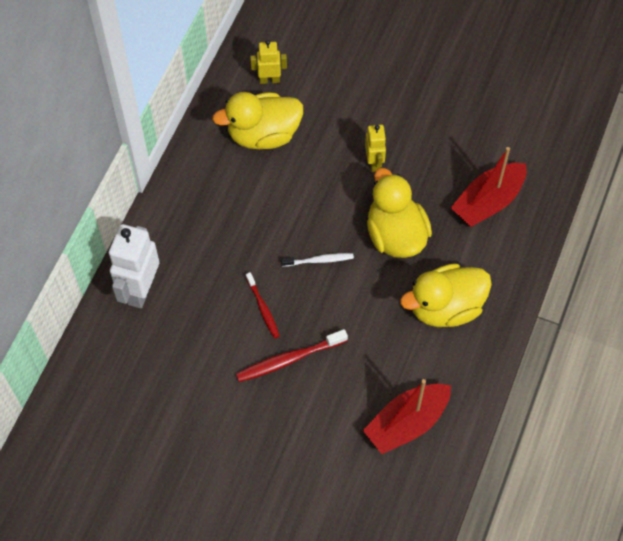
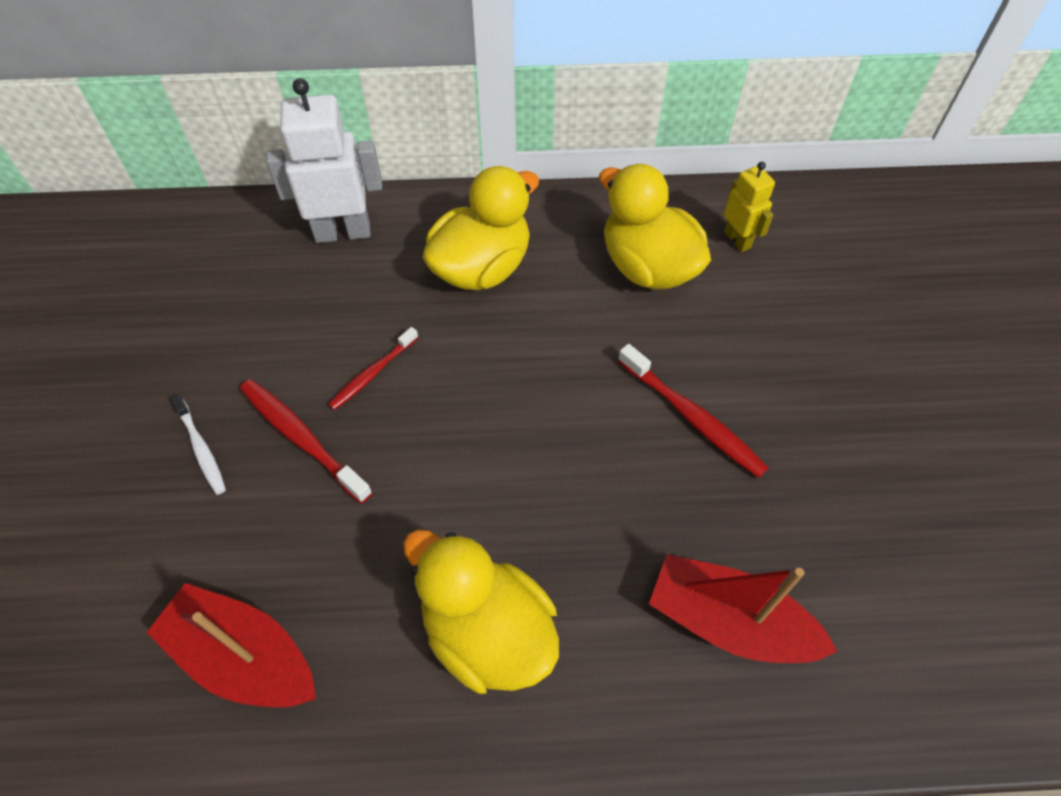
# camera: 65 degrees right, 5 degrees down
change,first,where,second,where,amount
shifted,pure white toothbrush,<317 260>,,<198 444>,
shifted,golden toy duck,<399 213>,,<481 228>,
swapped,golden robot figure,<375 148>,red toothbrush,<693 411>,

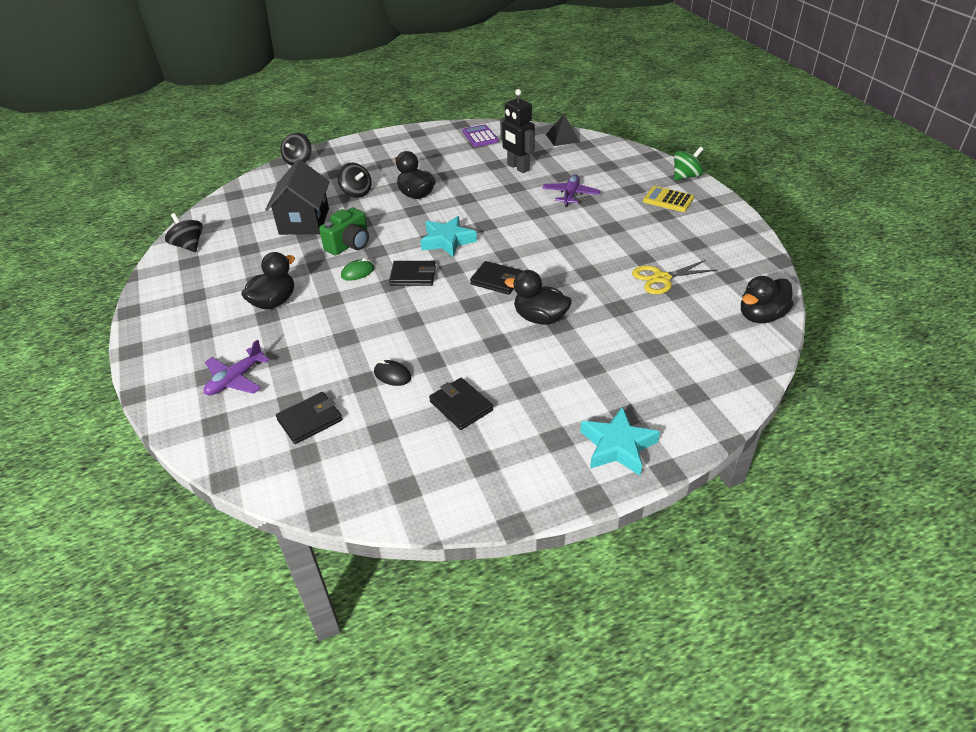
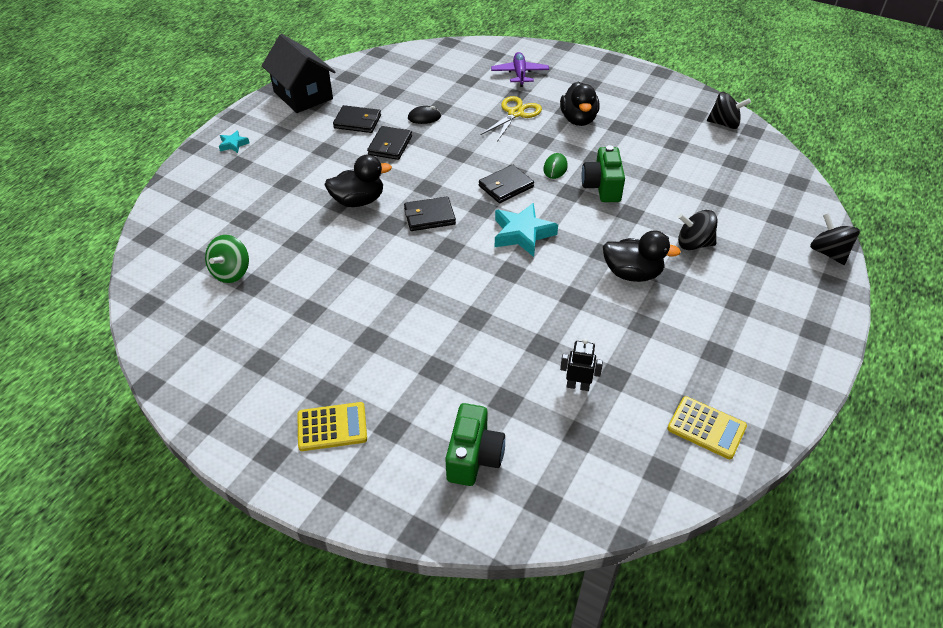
# camera: 140 degrees right, 5 degrees up
change,first,where,second,where,amount
shifted,emerald whirligig,<688 163>,,<227 259>,
scaled,aqua five-pointed star,<620 440>,,<234 141>,x0.52
shifted,jet-black toy house,<297 197>,,<298 73>,
shifted,jet-black wallet,<309 418>,,<389 143>,
new,,,emerald photo camera,<475 444>,
shifted,golden pair of scissors,<674 277>,,<511 119>,
scaled,jet-black robot figure,<517 131>,,<581 365>,x0.58
repainted,violet pocket calculator,<481 135>,golden pocket calculator,<707 427>,
gone,violet aeroplane,<571 190>,,,
gone,jet-black pyramid,<563 130>,,,
gone,jet-black toy duck,<767 299>,,,

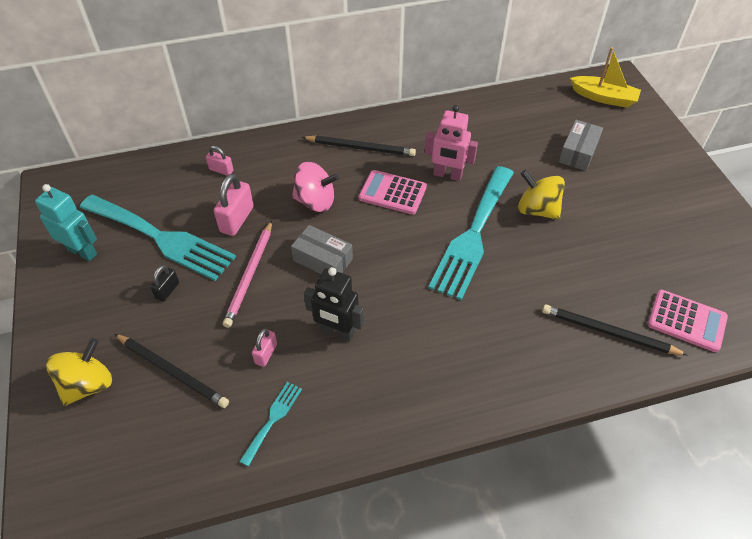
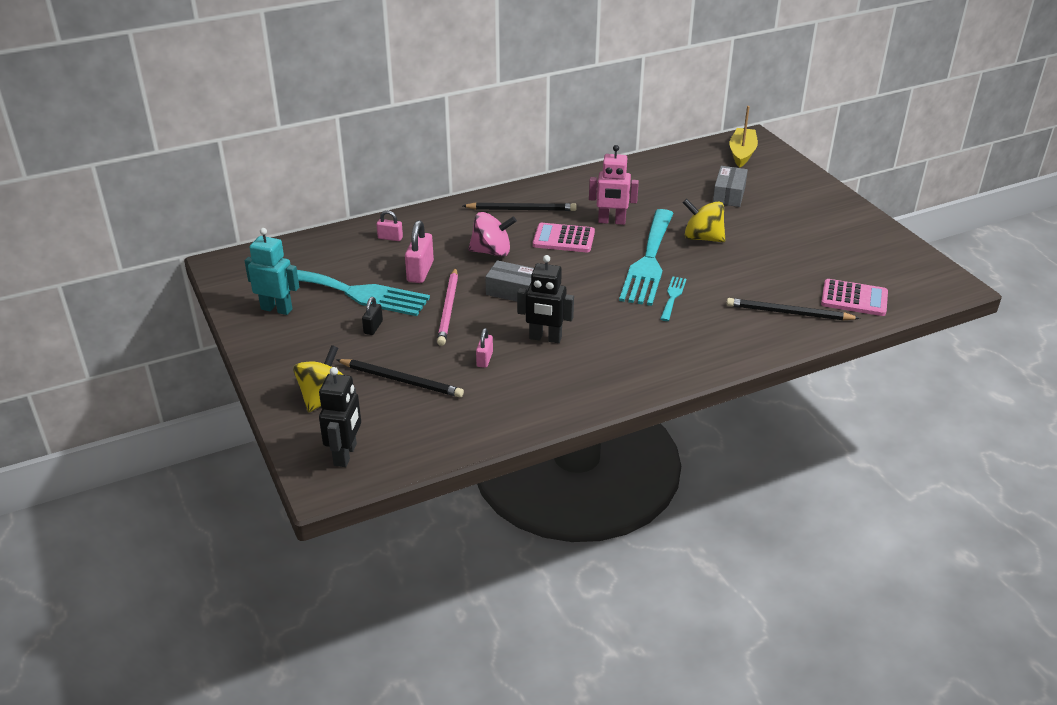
# camera: 10 degrees left, 15 degrees down
change,first,where,second,where,amount
new,,,jet-black robot figure,<340 417>,
shifted,aqua table fork,<270 424>,,<673 299>,
rotated,golden boat,<605 77>,,<743 137>,90 degrees counterclockwise

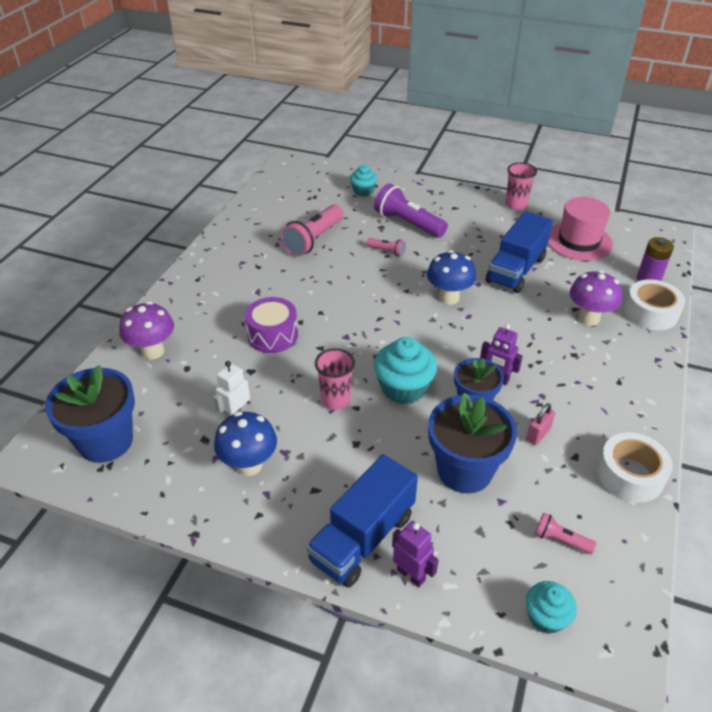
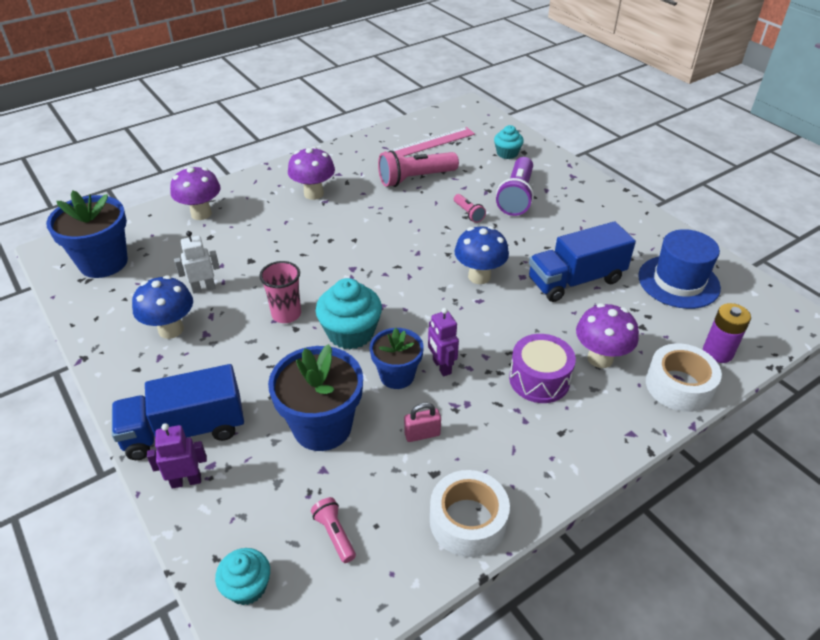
# camera: 35 degrees right, 0 degrees up
change,first,where,second,where,amount
rotated,violet robot figure,<415 554>,,<177 456>,90 degrees counterclockwise
new,,,violet mushroom,<311 173>,
new,,,rose-pink measuring stick,<429 141>,
rotated,violet pocket torch,<411 210>,,<515 186>,150 degrees counterclockwise
shifted,violet snare drum,<271 325>,,<542 368>,
repainted,rose-pink tall hat,<580 229>,blue tall hat,<679 269>,
gone,rose-pink tumbler,<521 186>,,,

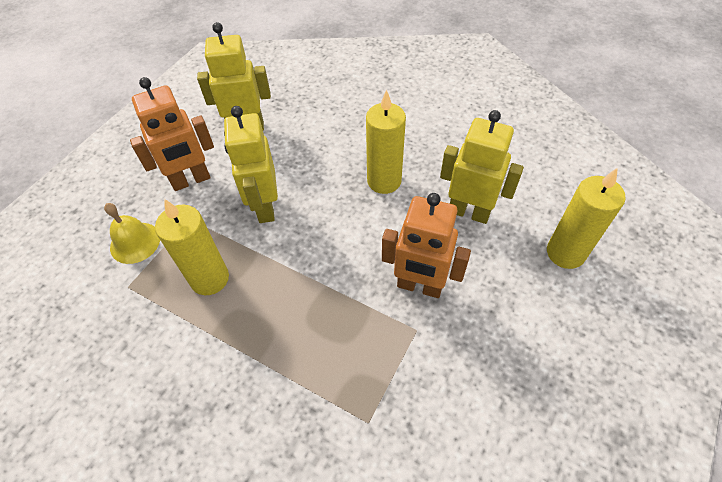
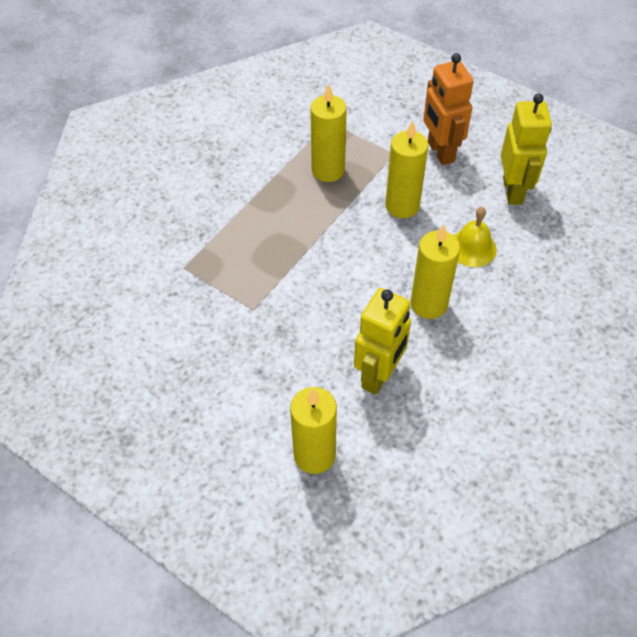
# camera: 95 degrees right, 0 degrees up
change,first,where,second,where,amount
swapped,golden robot figure,<251 164>,golden wax candle,<407 169>,
shifted,golden hand bell,<132 233>,,<475 237>,
gone,orange-coloured robot figure,<426 245>,,,

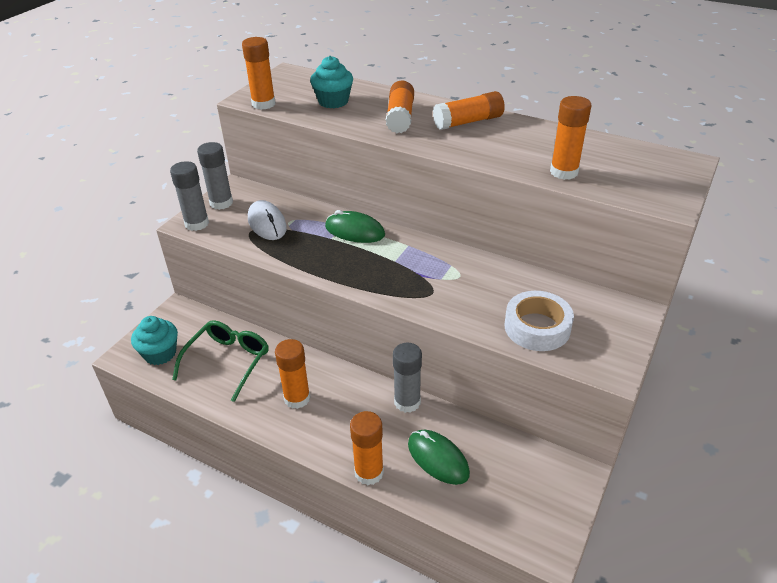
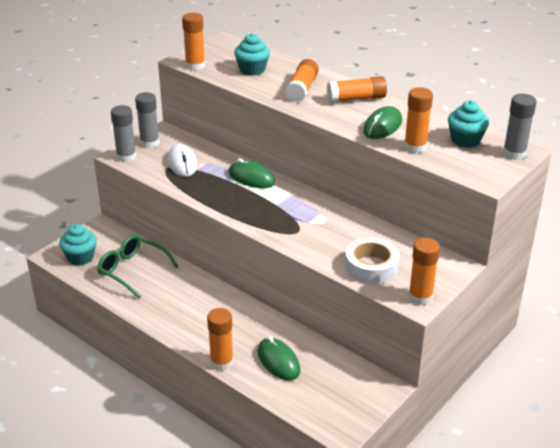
# camera: 10 degrees right, 5 degrees down
change,first,where,second,where,amount
rotated,emerald spectacles,<220 361>,,<138 266>,90 degrees counterclockwise
new,,,emerald PC mouse,<382 122>,
shifted,orange-coloured stick of glue,<292 374>,,<424 271>,
new,,,aqua muffin,<468 124>,
shifted,ash-grey stick of glue,<407 378>,,<520 127>,

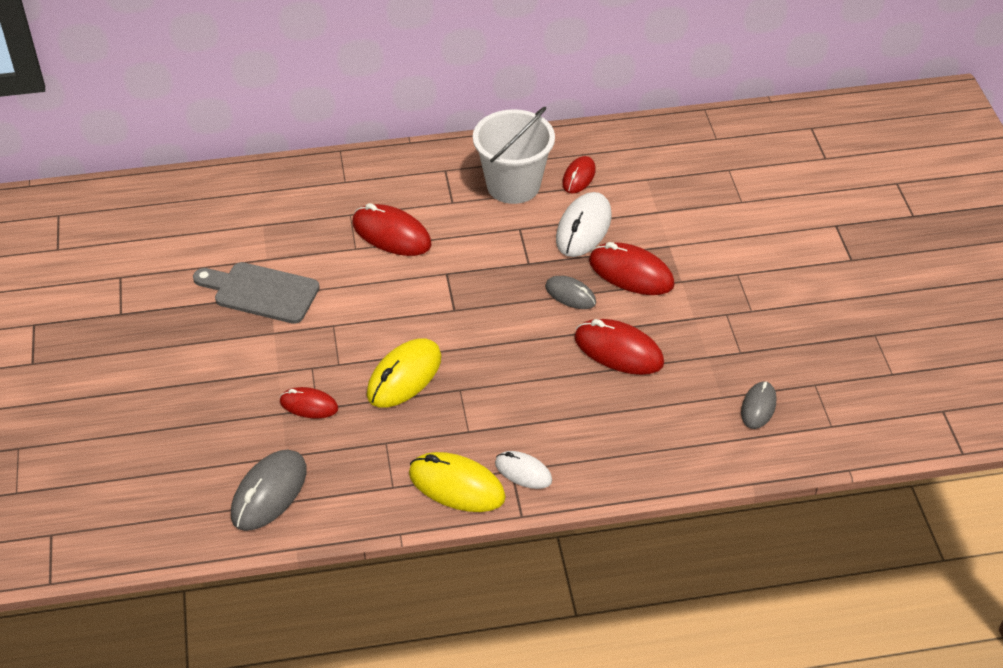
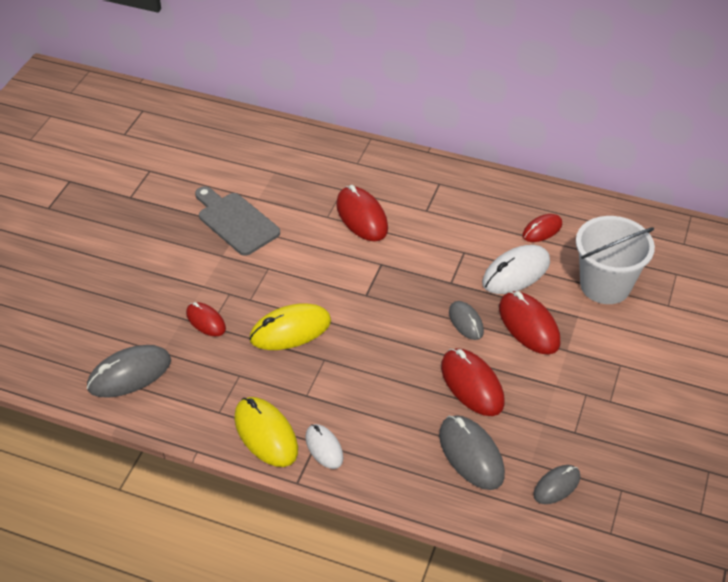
# camera: 30 degrees right, 0 degrees up
change,first,where,second,where,amount
new,,,ash-grey PC mouse,<472 452>,
shifted,pure white pail,<514 155>,,<615 260>,

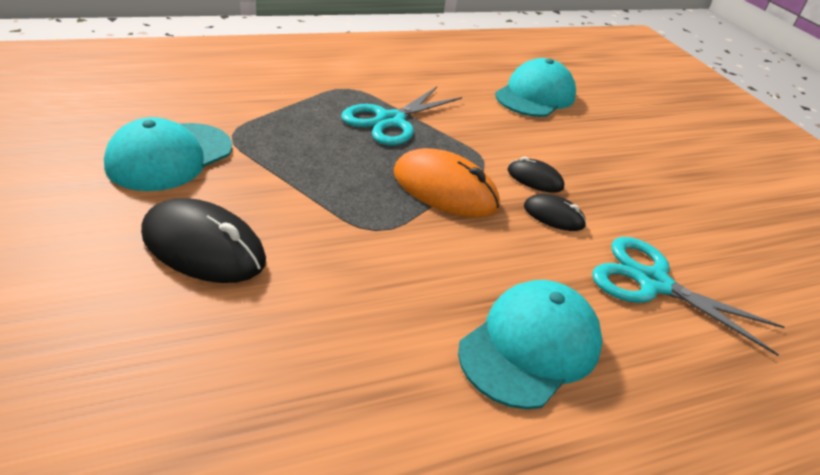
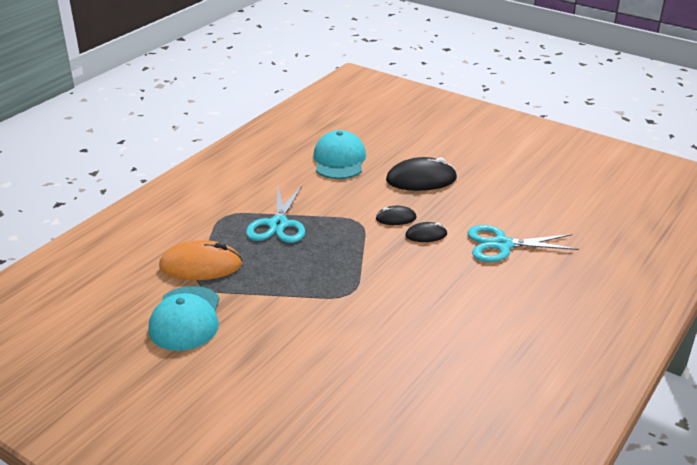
# camera: 30 degrees left, 5 degrees down
change,first,where,second,where,amount
shifted,orange-coloured PC mouse,<447 183>,,<200 260>,
shifted,jet-black PC mouse,<203 240>,,<421 174>,
gone,aqua peaked cap,<530 344>,,,

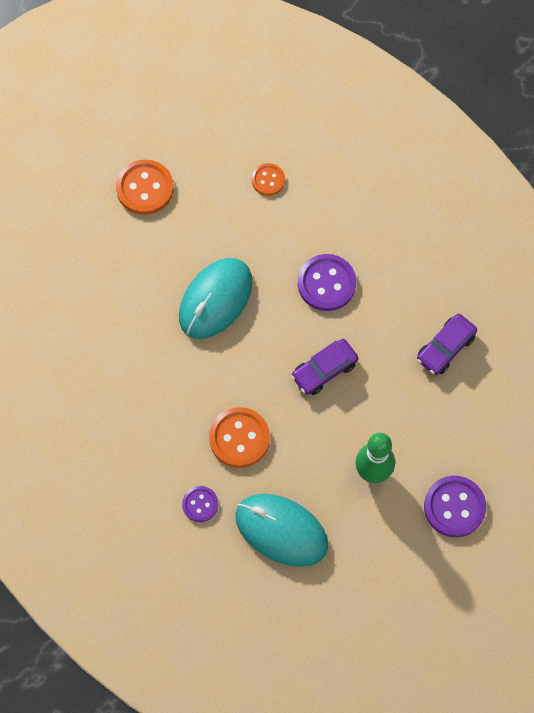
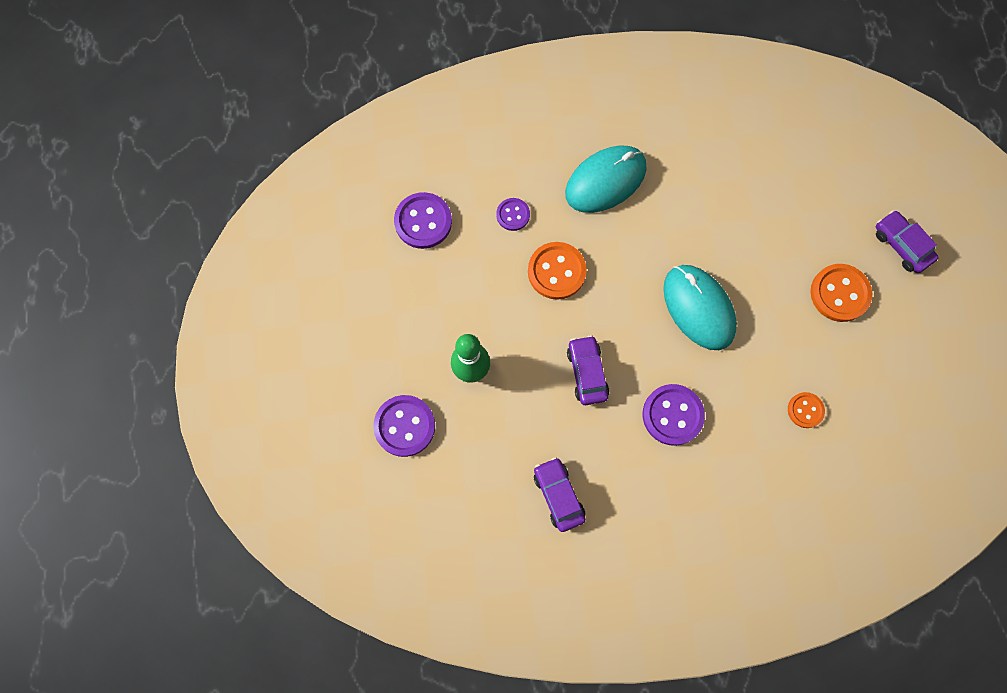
# camera: 115 degrees right, 5 degrees up
change,first,where,second,where,amount
new,,,violet button,<423 220>,
shifted,aqua PC mouse,<281 530>,,<606 179>,
new,,,violet car,<907 241>,

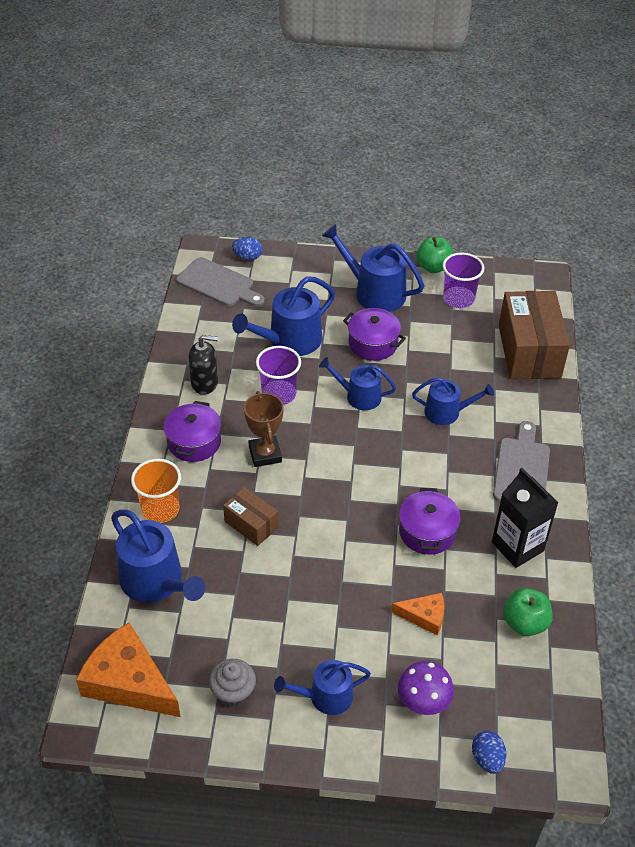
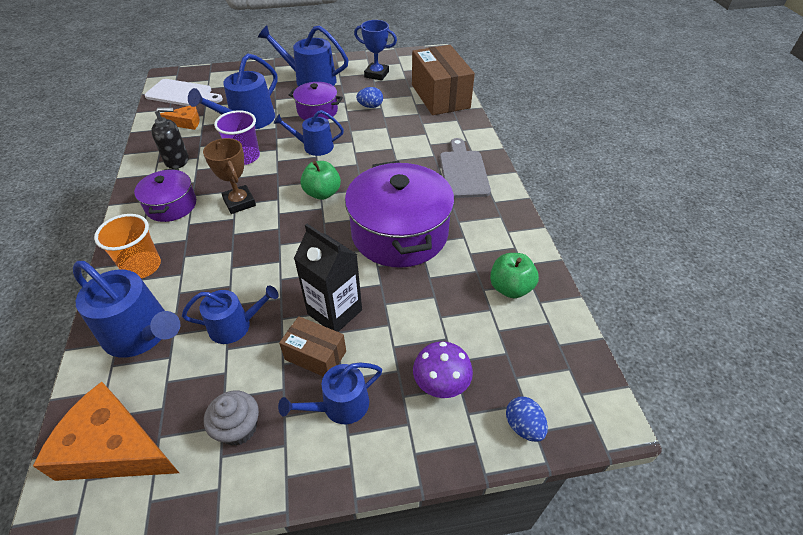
# camera: 15 degrees left, 0 degrees up
change,first,where,second,where,amount
repainted,ash-grey chopping board,<220 282>,pure white chopping board,<184 92>,
shifted,orange-coloured cheese wedge,<417 614>,,<180 118>,
shifted,blue sprinkling can,<453 401>,,<230 314>,
shifted,brown package,<251 516>,,<312 346>,
shifted,jet-black juice carton,<525 518>,,<328 278>,
shifted,emerald apple,<434 255>,,<320 180>,
scaled,violet pot,<430 521>,,<399 214>,x1.85
swapped,violet tumbler,<463 280>,blue award cup,<375 50>,
shifted,blue egg shape,<247 248>,,<369 97>,

